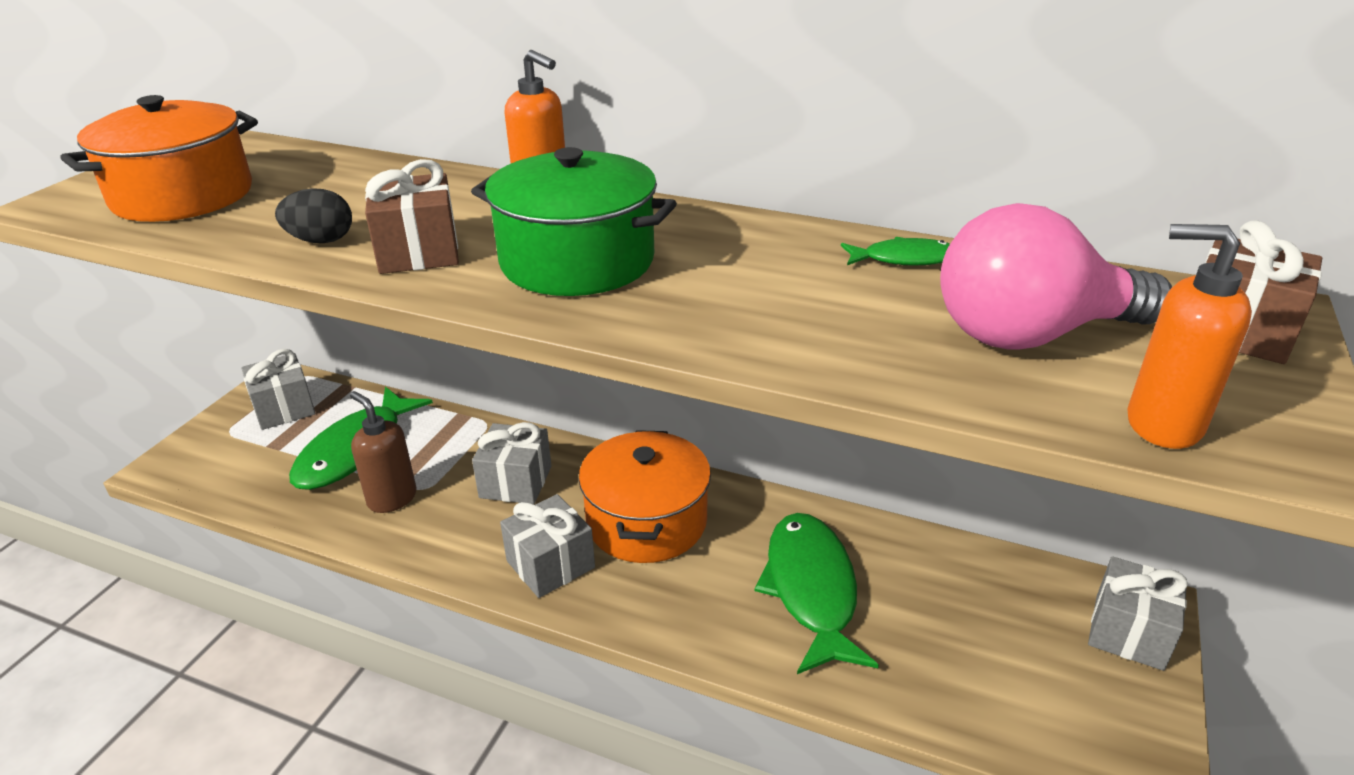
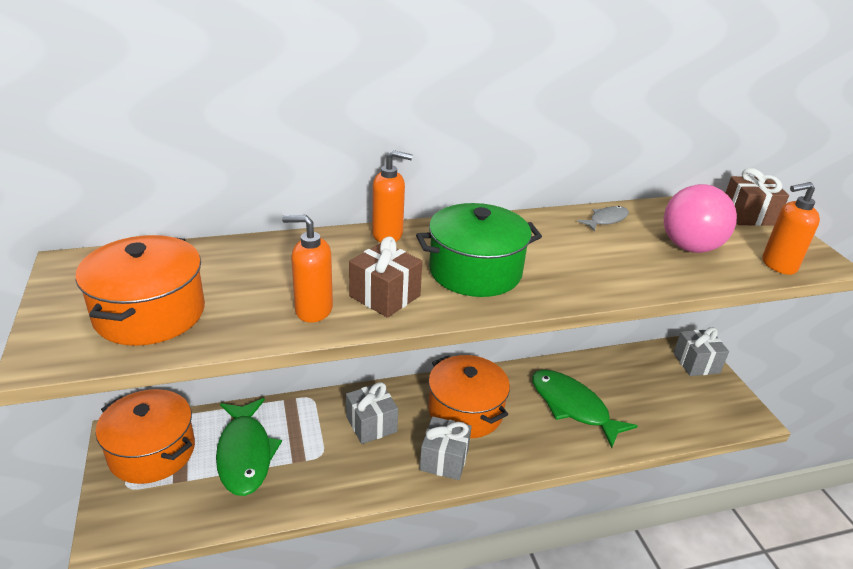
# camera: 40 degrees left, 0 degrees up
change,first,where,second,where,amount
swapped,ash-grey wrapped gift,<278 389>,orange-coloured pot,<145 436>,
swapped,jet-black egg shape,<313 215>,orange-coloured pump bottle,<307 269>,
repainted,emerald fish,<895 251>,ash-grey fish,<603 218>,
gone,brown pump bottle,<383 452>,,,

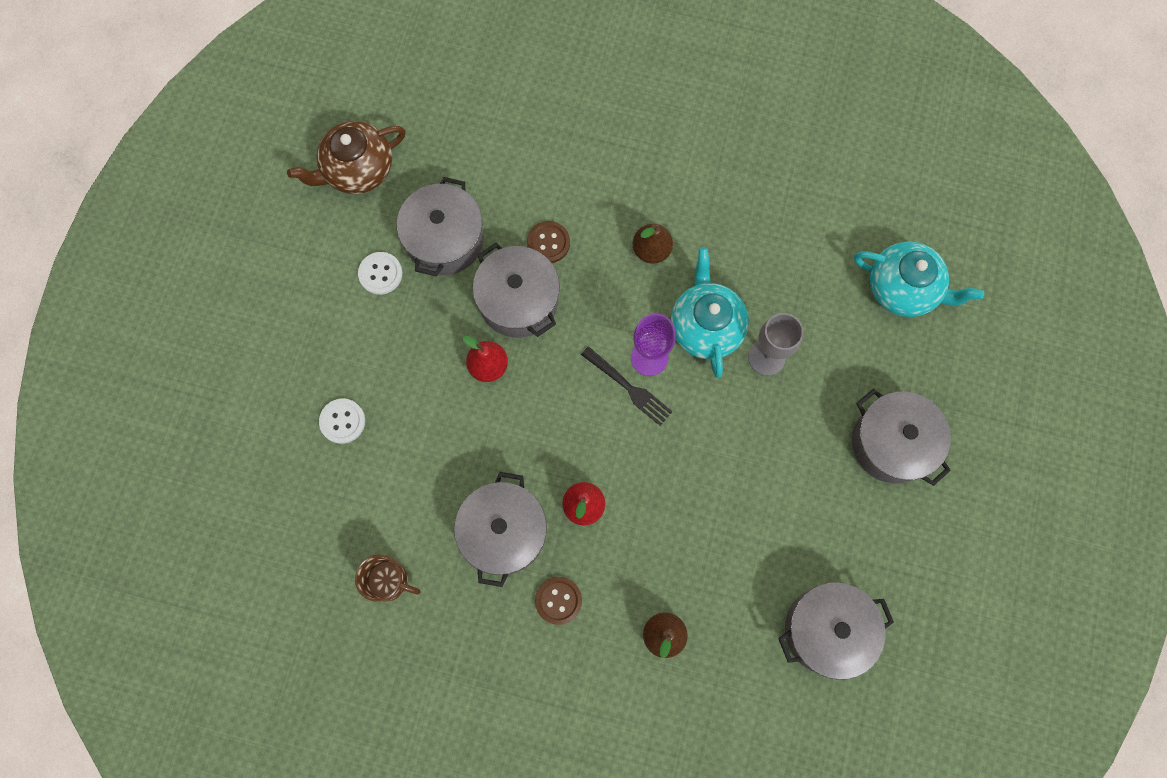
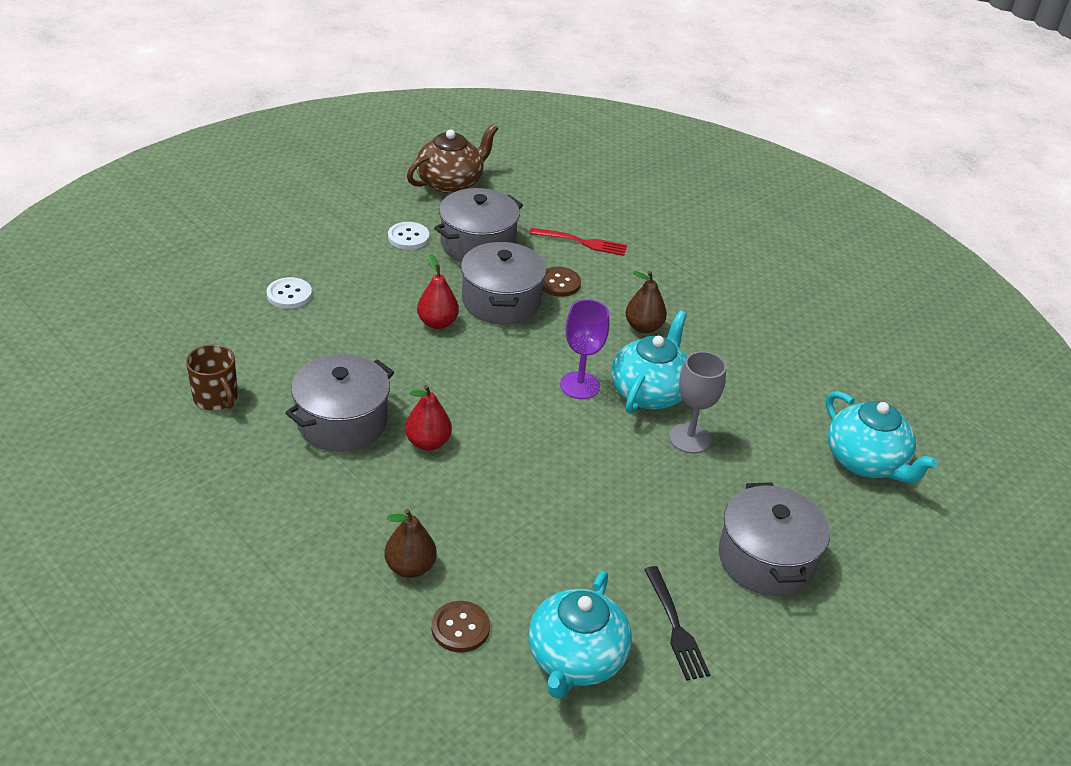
# camera: 30 degrees right, 35 degrees down
change,first,where,second,where,amount
rotated,brown china teapot,<346 157>,,<452 159>,135 degrees clockwise
shifted,brown button,<558 601>,,<461 626>,
swapped,ash-grey pot,<836 631>,aqua china teapot,<580 635>,
new,,,red table fork,<578 242>,
shifted,jet-black table fork,<627 386>,,<677 623>,

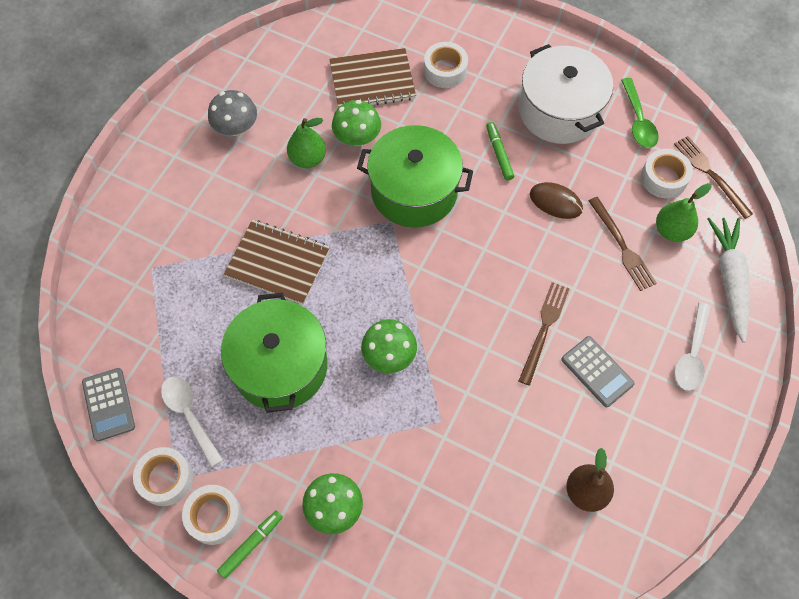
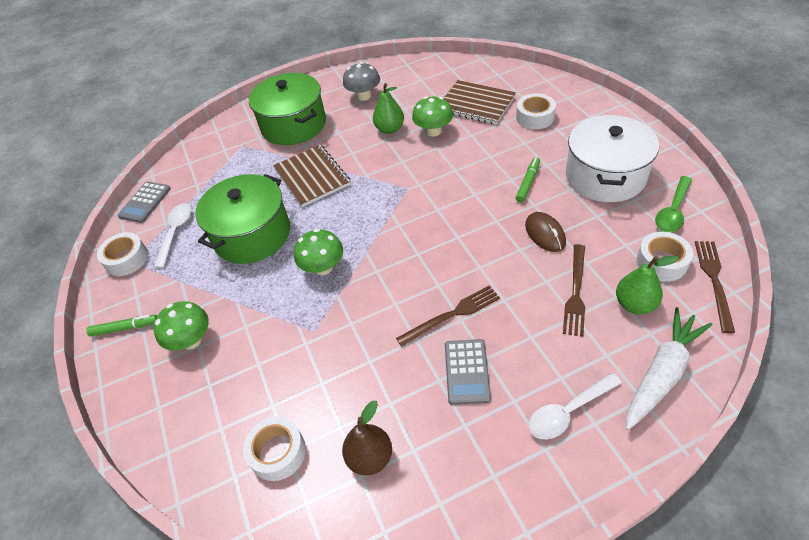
# camera: 45 degrees right, 15 degrees down
change,first,where,second,where,amount
shifted,pure white sticky tape,<212 515>,,<274 449>,
shifted,emerald pot,<415 176>,,<287 109>,

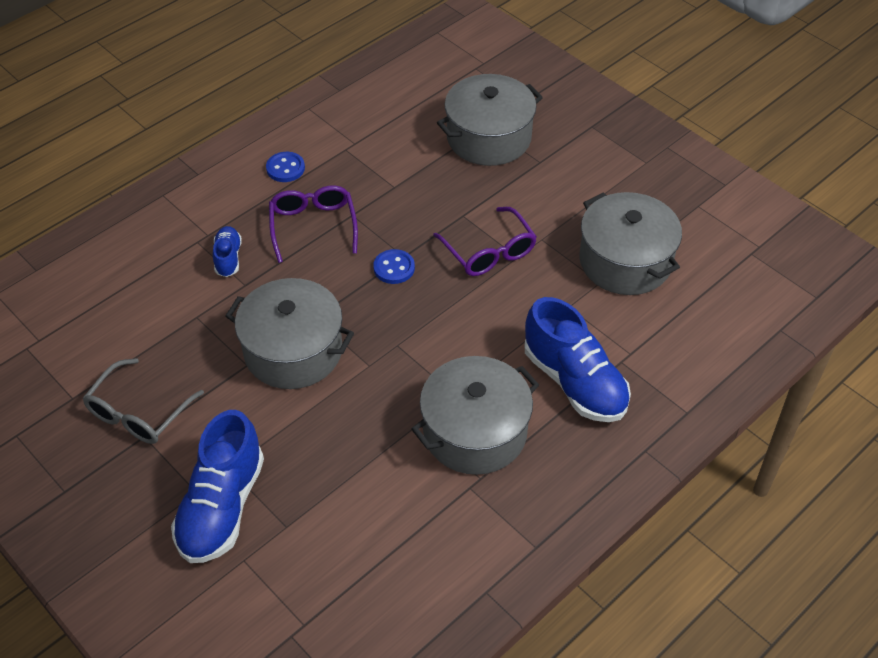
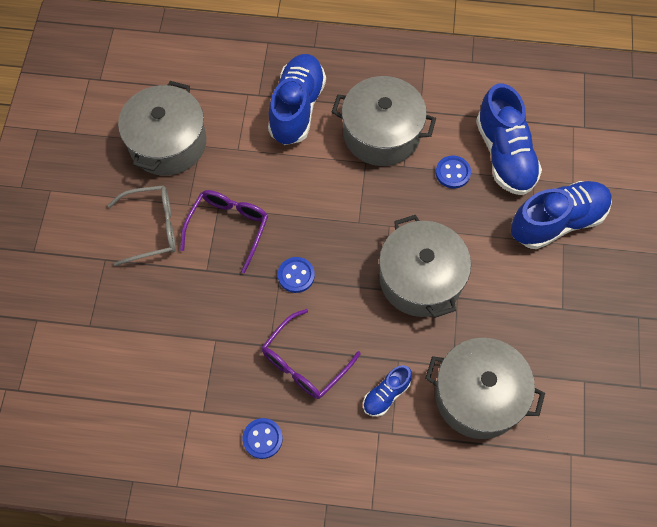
# camera: 130 degrees left, 15 degrees up
change,first,where,second,where,amount
shifted,ash-grey spectacles,<143 401>,,<142 225>,
shifted,ash-grey pot,<490 120>,,<485 388>,
new,,,blue button,<453 172>,
new,,,blue sneaker,<509 139>,

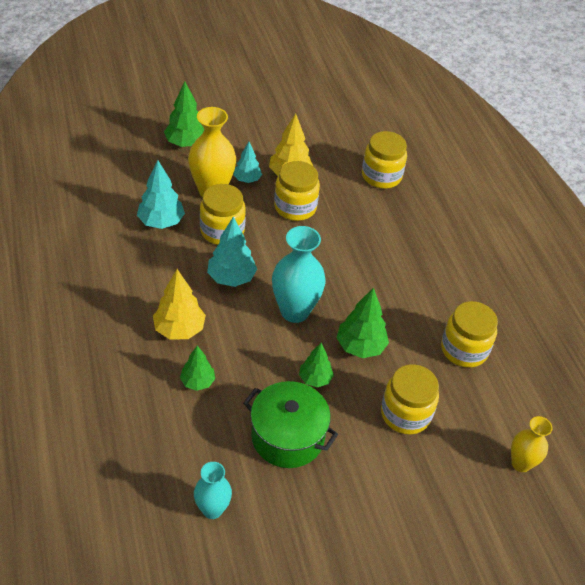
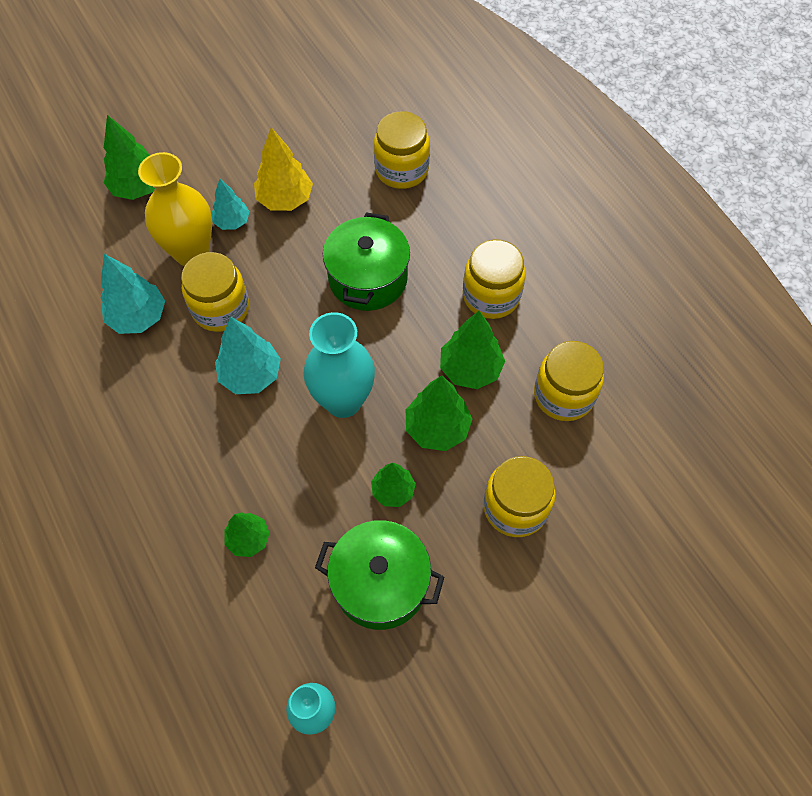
# camera: 10 degrees left, 15 degrees up
change,first,where,second,where,amount
new,,,emerald pot,<366 261>,
new,,,emerald tree,<472 350>,
shifted,golden preserve jar,<297 191>,,<494 279>,
gone,golden tree,<179 304>,,,
gone,golden tall vase,<531 444>,,,

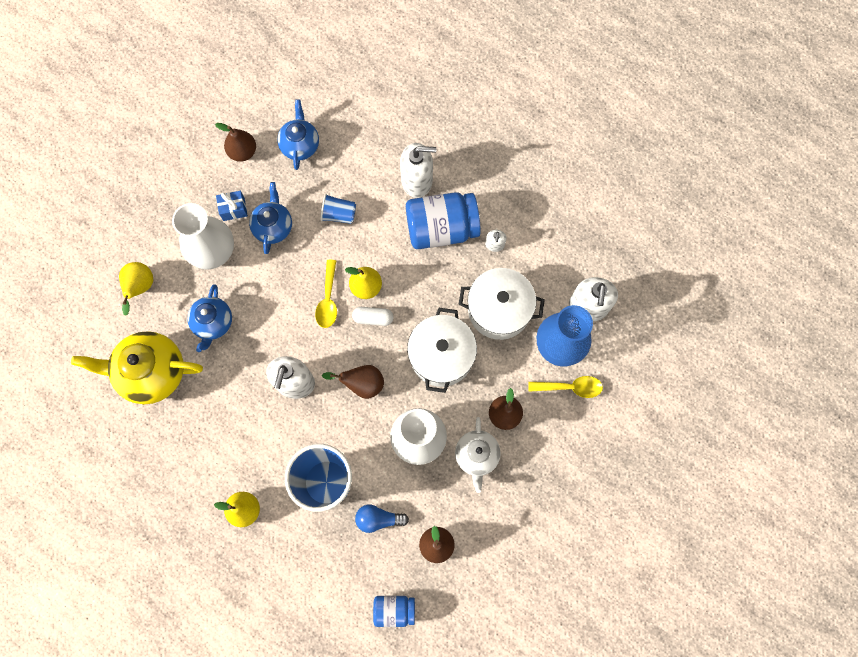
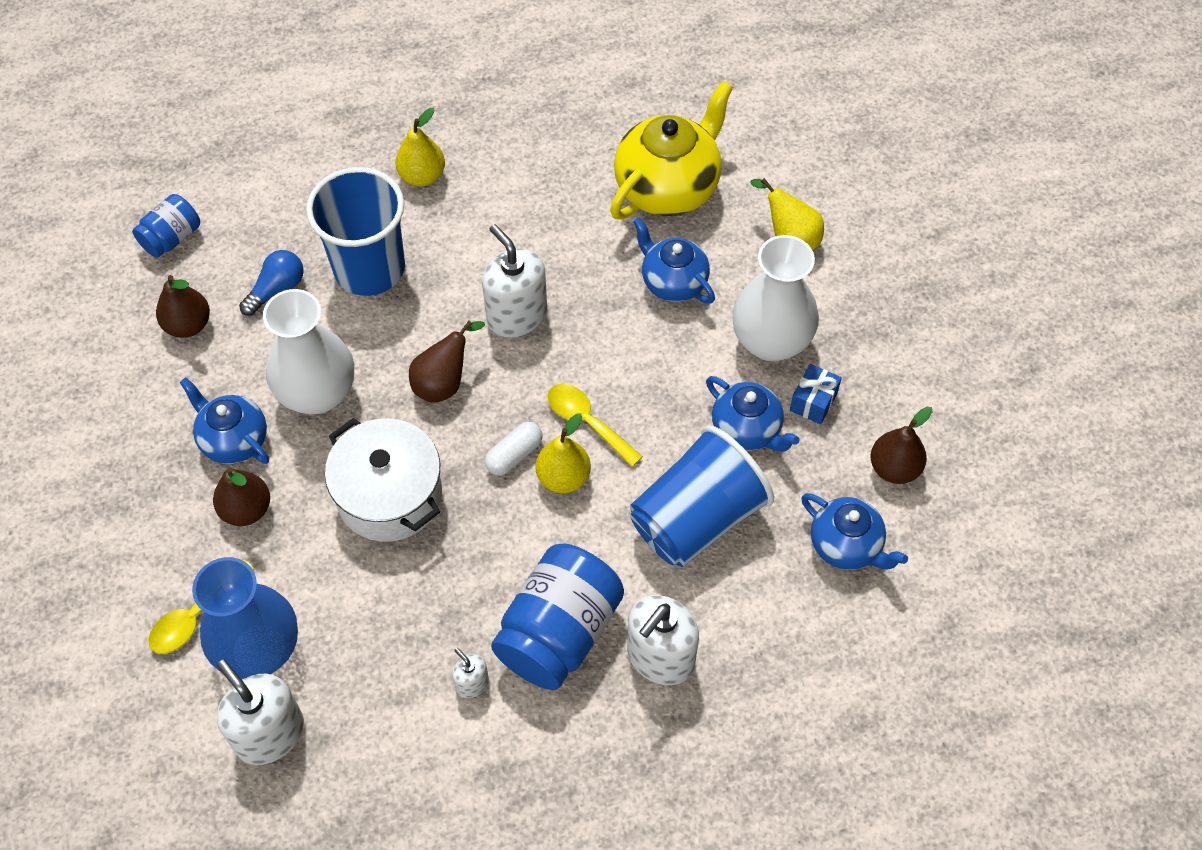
# camera: 130 degrees right, 15 degrees down
change,first,where,second,where,amount
repainted,pure white china teapot,<478 455>,blue china teapot,<224 420>,
scaled,blue tumbler,<338 209>,,<702 496>,x2.09
gone,pure white pot,<501 304>,,,

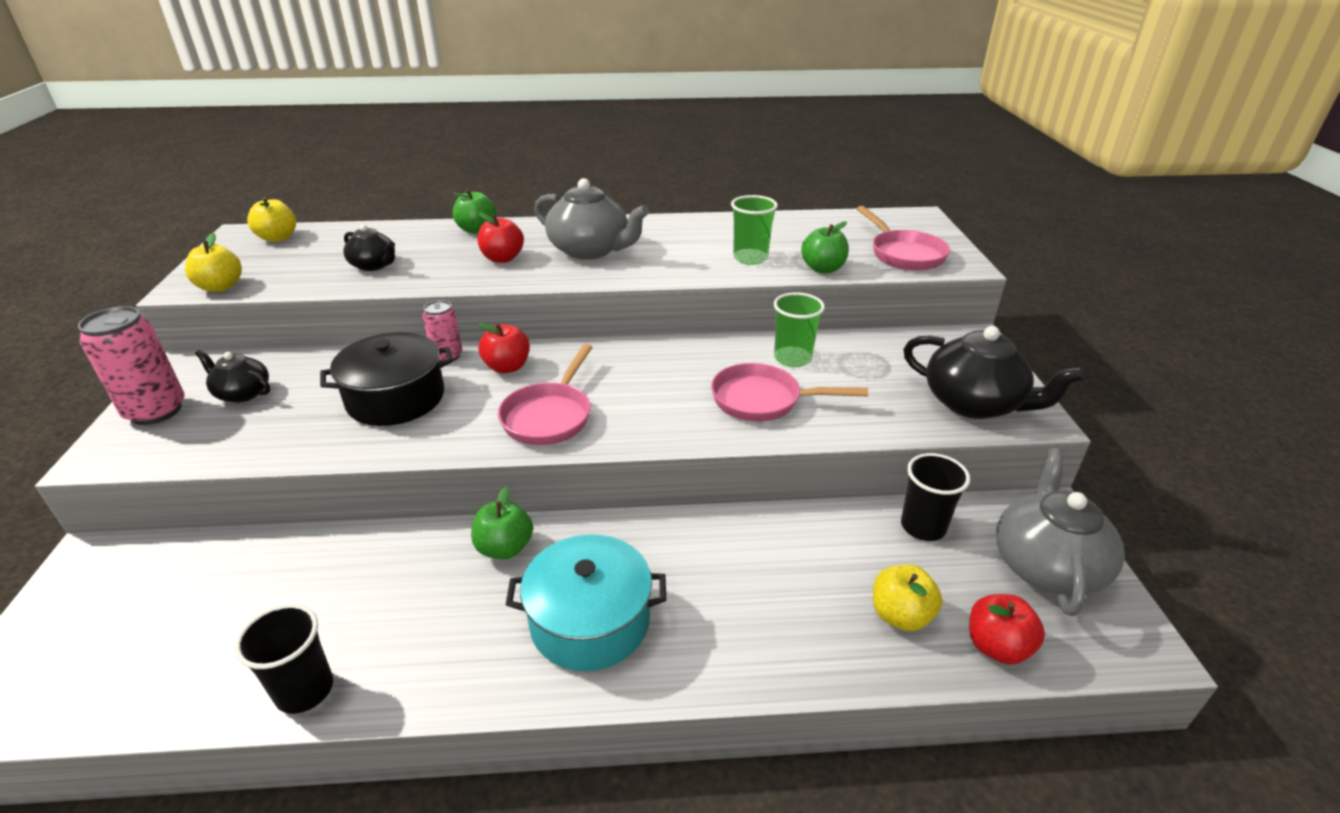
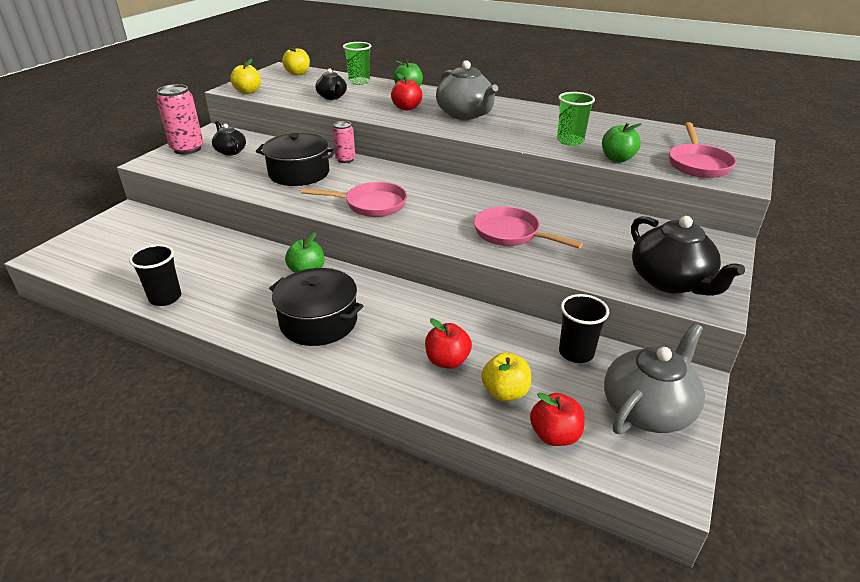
# camera: 30 degrees right, 0 degrees up
change,first,where,second,where,amount
repainted,aqua pot,<586 602>,jet-black pot,<316 307>,
rotated,rose-pink skillet,<545 394>,,<354 199>,135 degrees counterclockwise
shifted,emerald tumbler,<799 329>,,<357 63>,
shifted,red apple,<504 348>,,<448 343>,

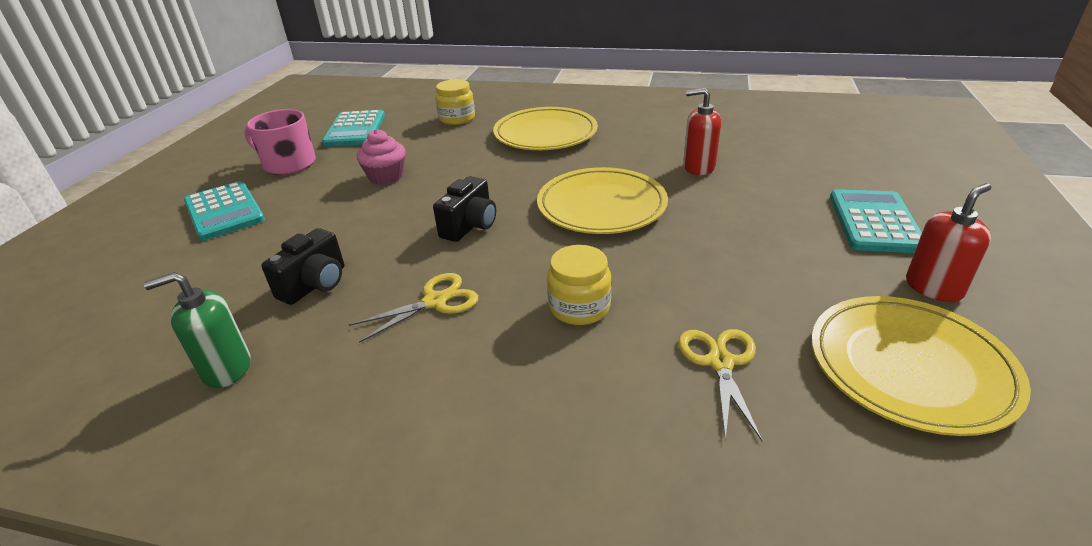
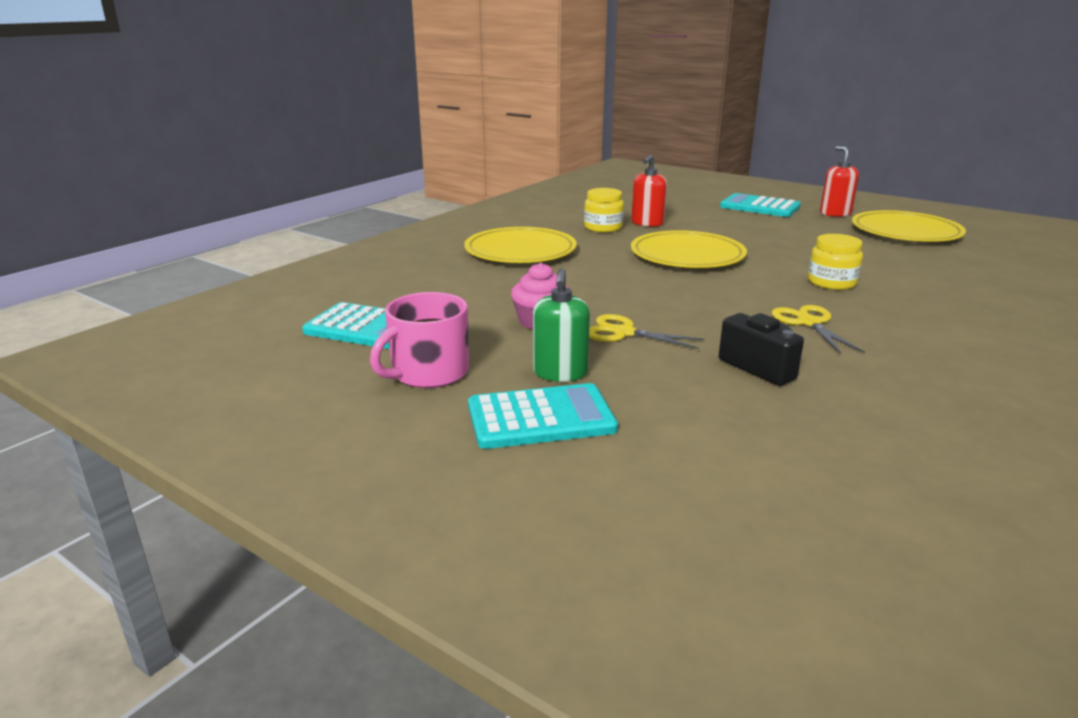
# camera: 70 degrees left, 10 degrees down
change,first,where,second,where,amount
shifted,emerald pump bottle,<197 330>,,<561 325>,
shifted,golden preserve jar,<455 102>,,<604 210>,
shifted,golden pair of scissors,<720 385>,,<647 331>,
gone,jet-black photo camera,<464 209>,,,

